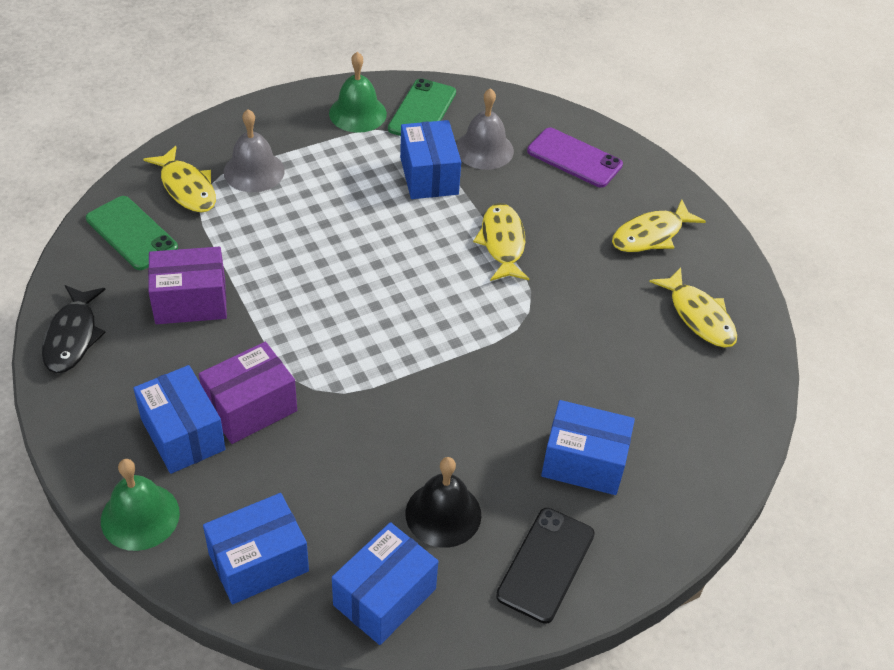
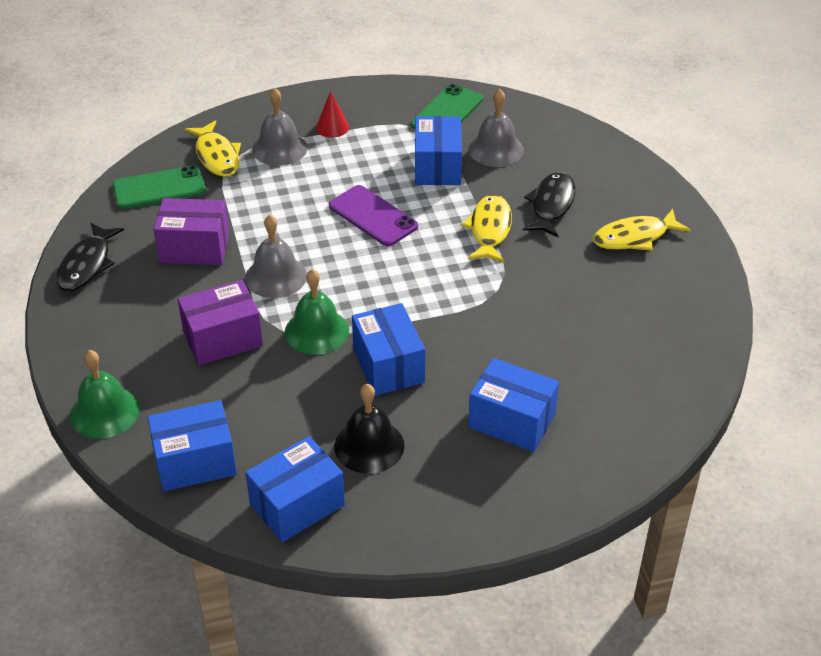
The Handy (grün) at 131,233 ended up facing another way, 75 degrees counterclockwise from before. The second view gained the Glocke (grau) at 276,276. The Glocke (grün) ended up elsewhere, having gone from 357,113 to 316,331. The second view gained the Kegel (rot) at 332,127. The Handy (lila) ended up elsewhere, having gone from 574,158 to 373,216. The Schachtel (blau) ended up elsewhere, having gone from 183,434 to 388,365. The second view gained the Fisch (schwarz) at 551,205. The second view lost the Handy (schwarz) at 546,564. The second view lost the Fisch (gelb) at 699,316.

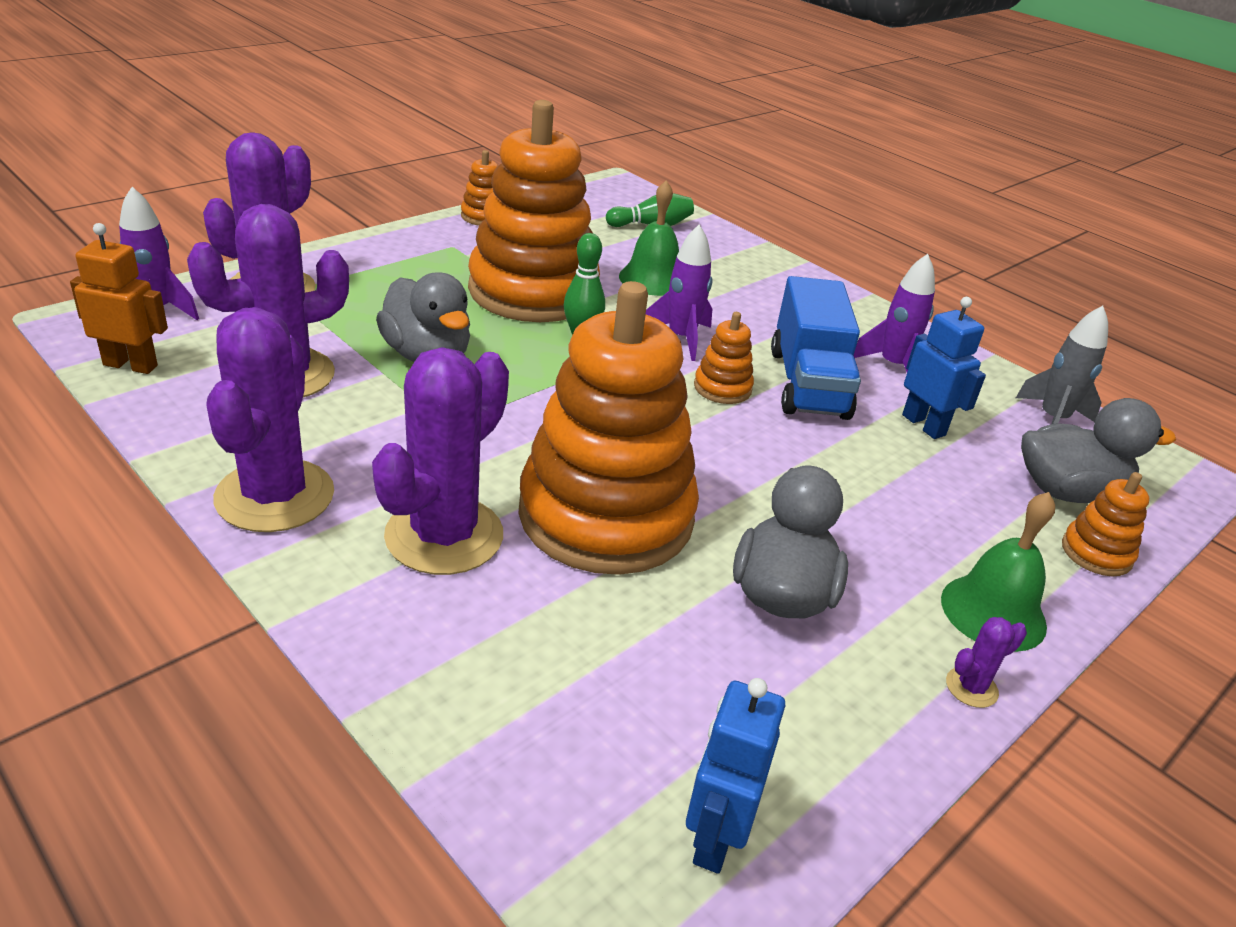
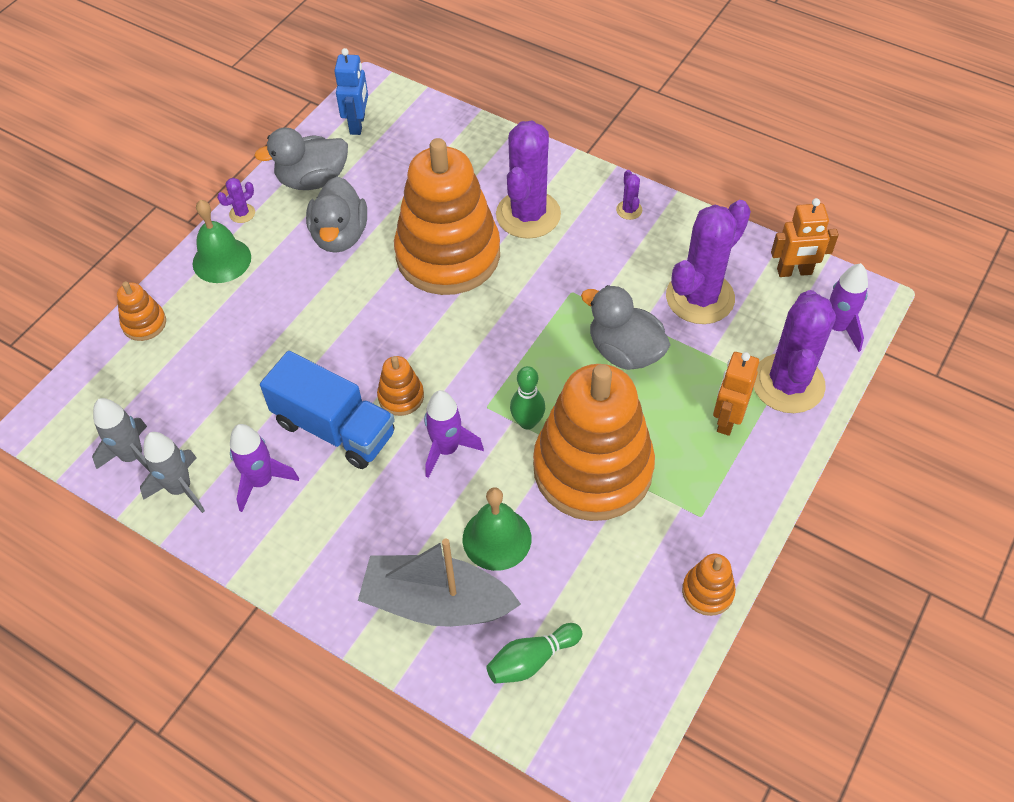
The second view gained the Rakete (grau) at 180,488. The Ente (grau) ended up elsewhere, having gone from 1067,491 to 312,180. The Lastwagen (blau) at 808,383 ended up facing another way, 135 degrees clockwise from before. The second view gained the Boot (grau) at 436,603. The size of the Kaktus (lila) at 275,496 changed by a factor of 0.40. The second view gained the Roboter (orange) at 727,419. The second view lost the Roboter (blau) at 924,425.

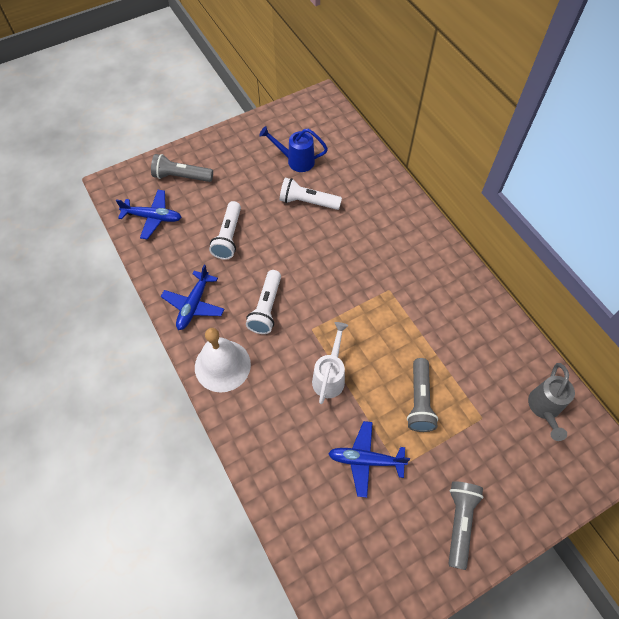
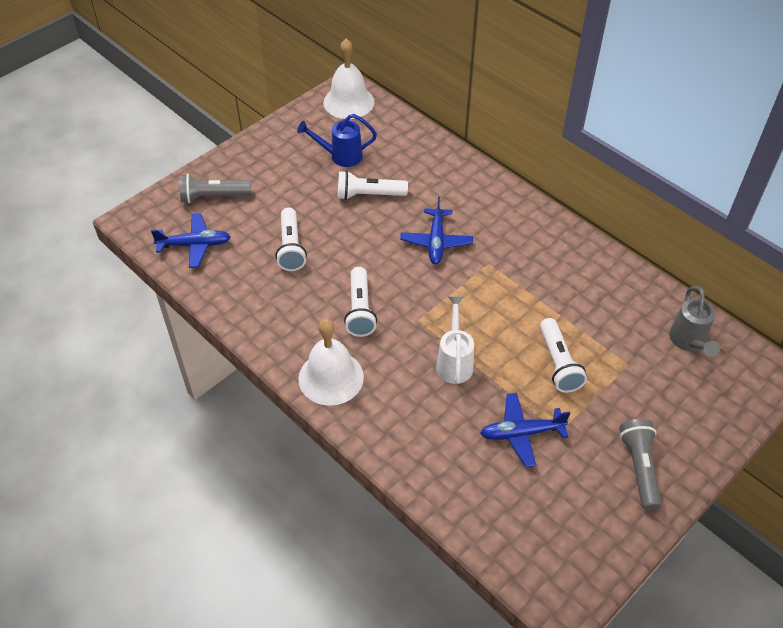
The second view gained the Glocke (weiß) at 348,102. The Flugzeug (blau) ended up elsewhere, having gone from 194,305 to 436,242. What was the Taschenlampe (grau) at 419,400 turned into the Taschenlampe (weiß) at 558,363.

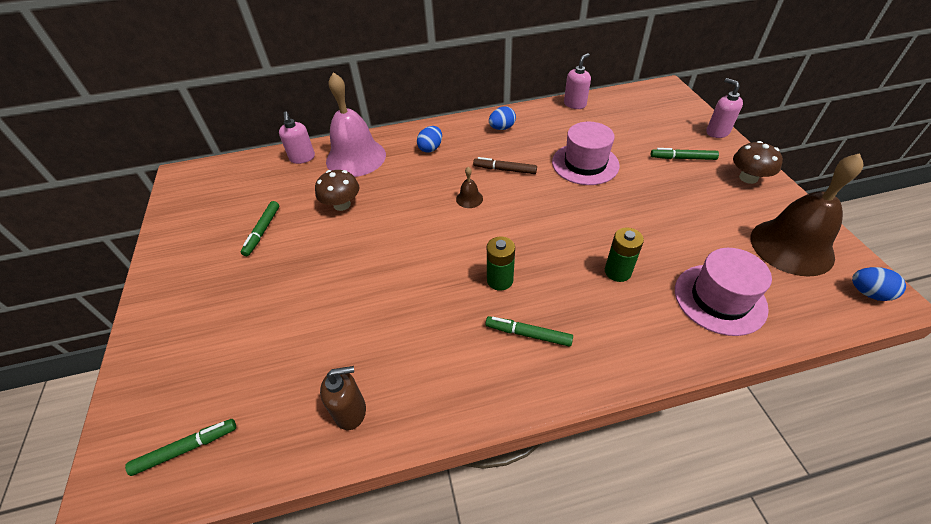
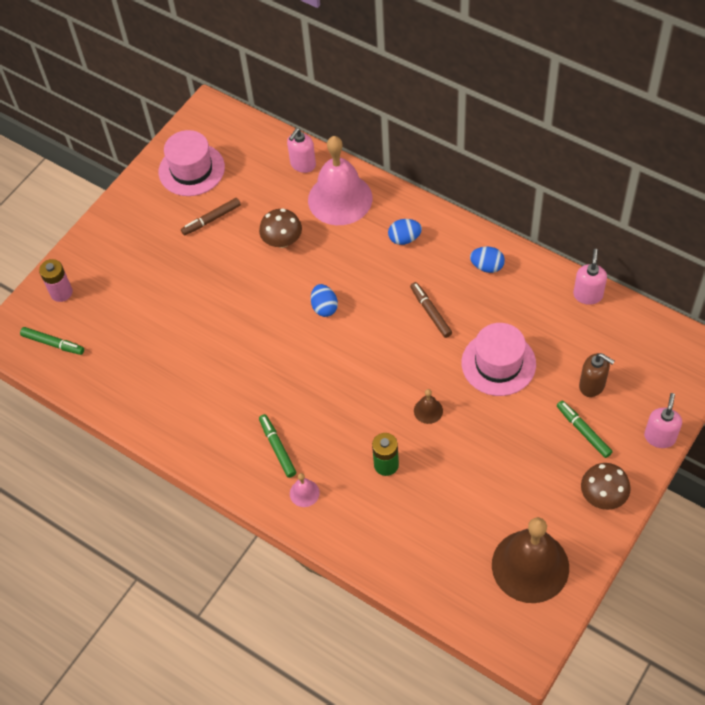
The second view gained the Batterie (rosa) at 61,292. The Hut (rosa) ended up elsewhere, having gone from 719,299 to 191,169. What was the Filzstift (grün) at 262,231 turned into the Filzstift (braun) at 211,219. The second view gained the Glocke (rosa) at 304,493. The Ei (blau) ended up elsewhere, having gone from 868,293 to 324,307. The Glocke (braun) ended up elsewhere, having gone from 469,199 to 428,410. The Seifenspender (rosa) at 575,104 ended up facing another way, 75 degrees counterclockwise from before. The Seifenspender (braun) ended up elsewhere, having gone from 351,411 to 592,385. The second view lost the Batterie (grün) at 500,280.

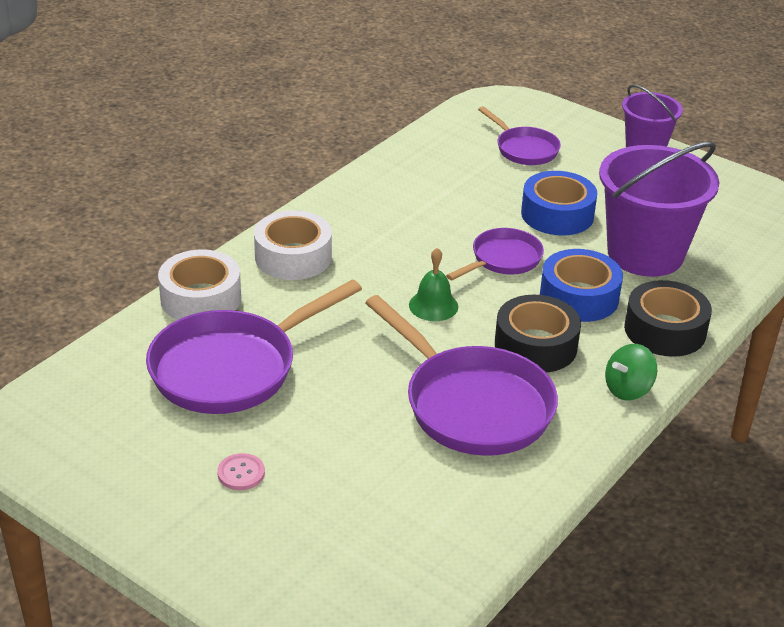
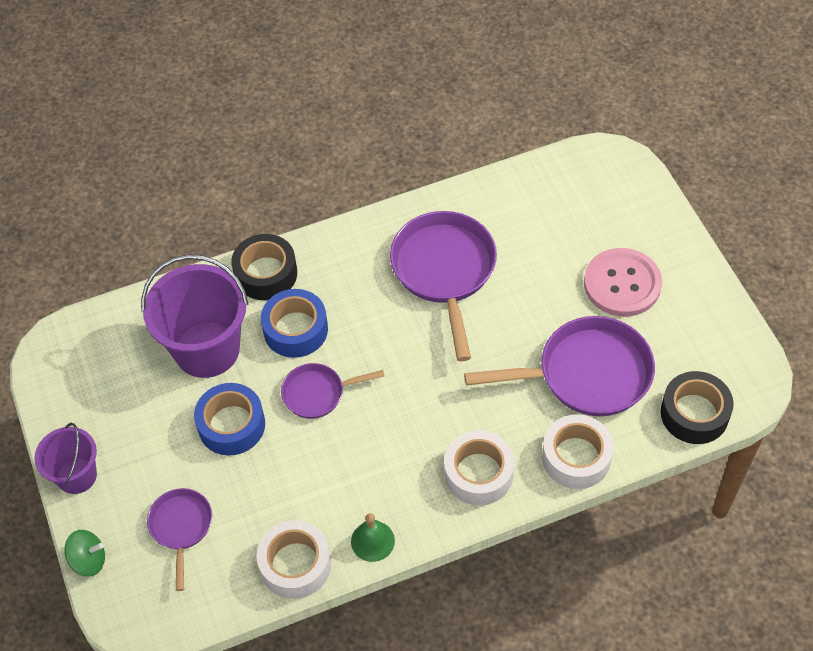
The Kreisel (grün) ended up elsewhere, having gone from 628,389 to 89,560. The second view gained the Klebeband (weiß) at 295,564. The Glocke (grün) ended up elsewhere, having gone from 433,305 to 372,541. The size of the Knopf (rosa) at 241,473 changed by a factor of 2.39. The Klebeband (schwarz) ended up elsewhere, having gone from 535,345 to 694,413.

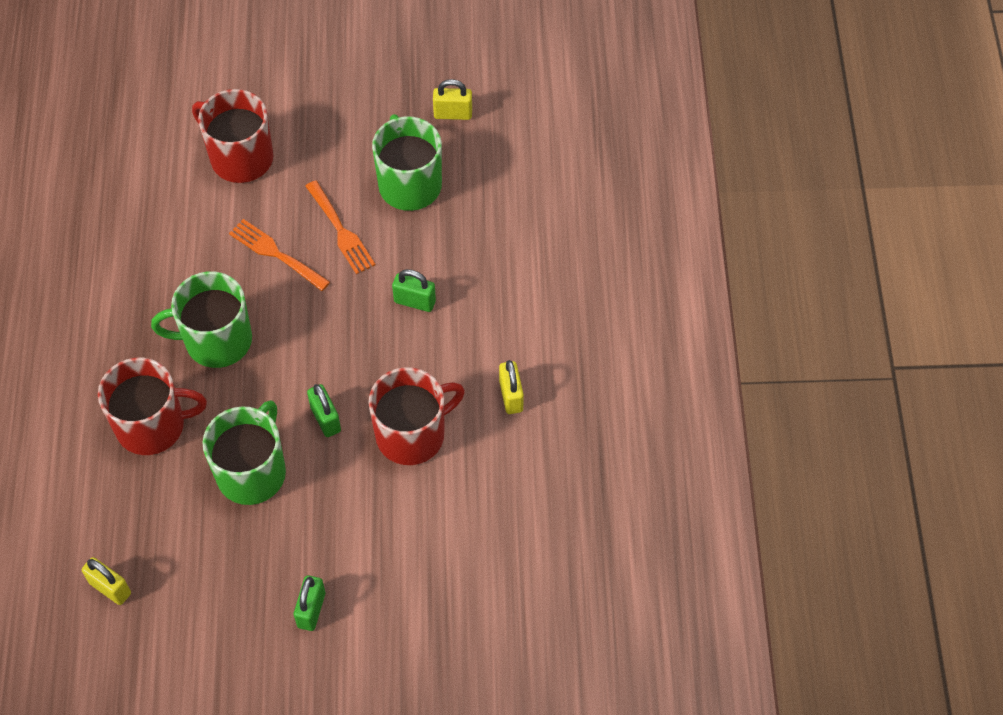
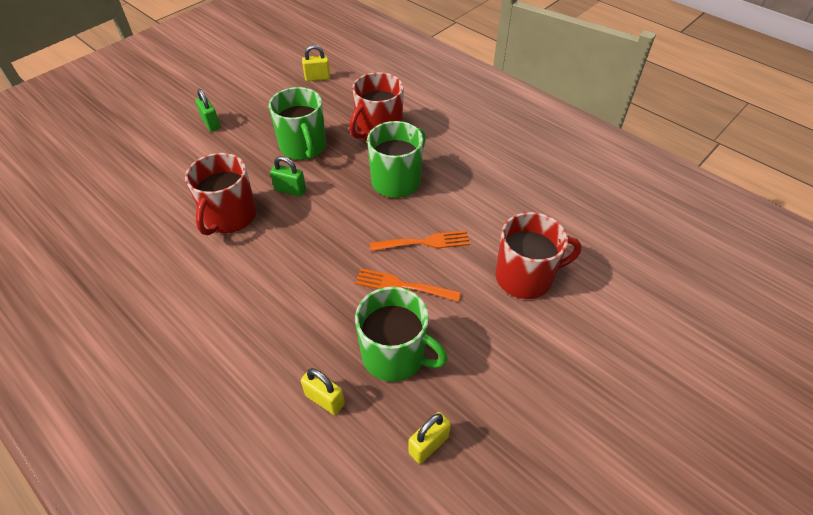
The Vorhängeschloss (gelb) ended up elsewhere, having gone from 511,396 to 325,399. The second view lost the Vorhängeschloss (grün) at 415,301.

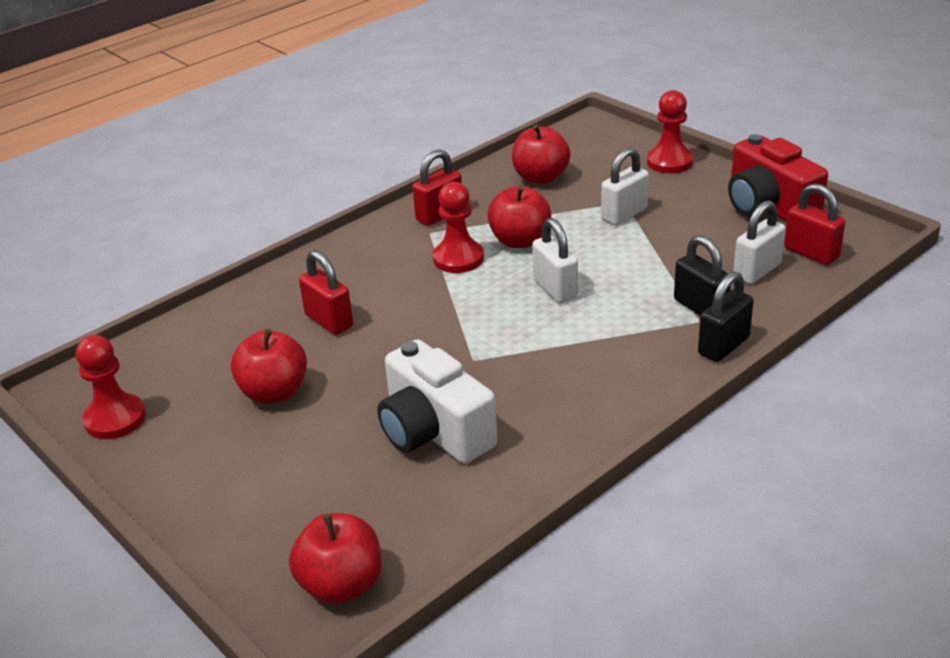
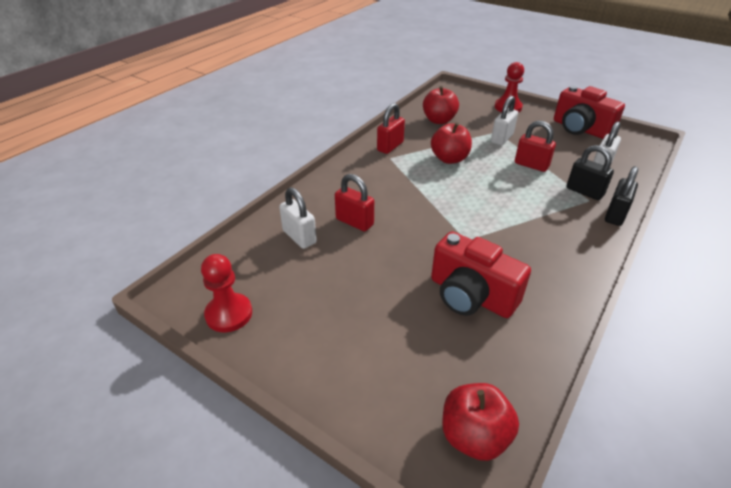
The Vorhängeschloss (weiß) ended up elsewhere, having gone from 555,288 to 299,237. What was the Kamera (weiß) at 434,432 turned into the Kamera (rot) at 471,295. The Vorhängeschloss (rot) ended up elsewhere, having gone from 811,253 to 531,165. The second view lost the Apfel (rot) at 274,392. The second view lost the Bauer (rot) at 458,258.

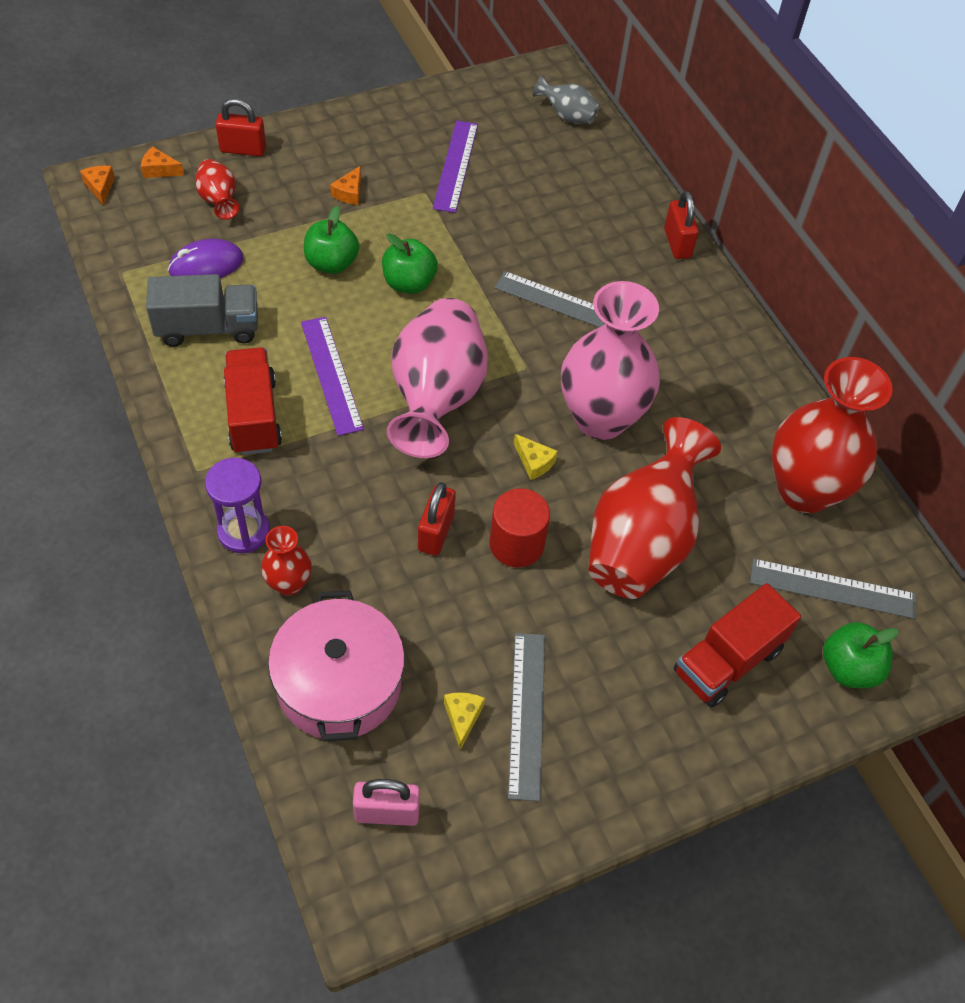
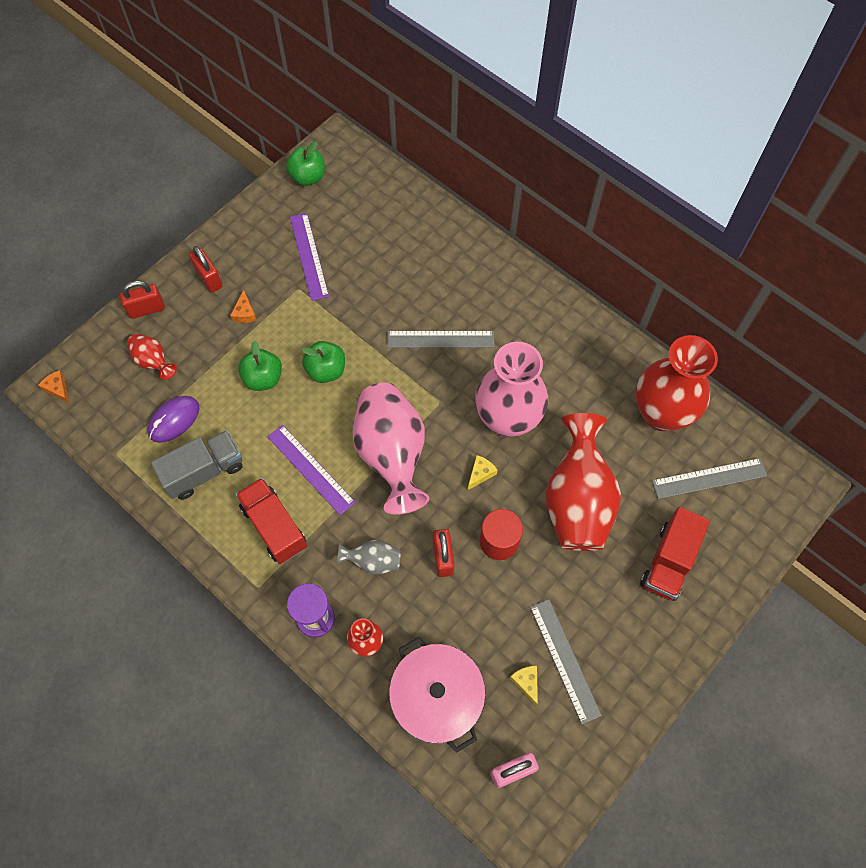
The Vorhängeschloss (rot) ended up elsewhere, having gone from 677,243 to 209,278. The Apfel (grün) ended up elsewhere, having gone from 849,668 to 308,177. The Vase (grau) ended up elsewhere, having gone from 567,116 to 373,561. The Käse (gelb) at 534,462 ended up facing another way, 75 degrees counterclockwise from before. The second view lost the Käse (orange) at 159,170.

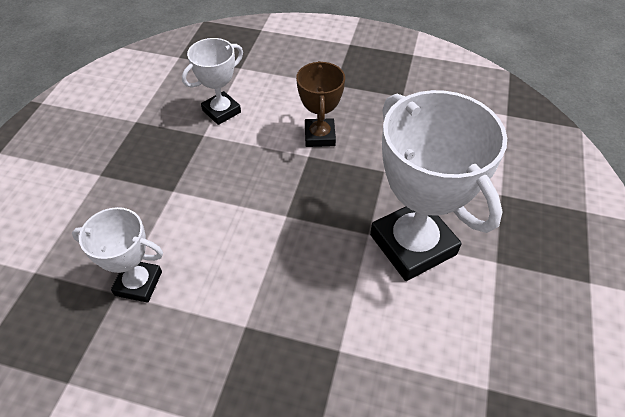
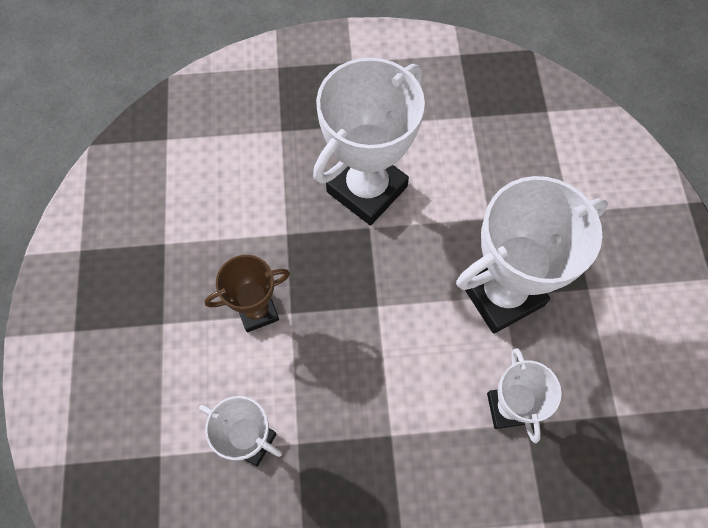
The second view gained the Pokal (weiß) at 501,293.

